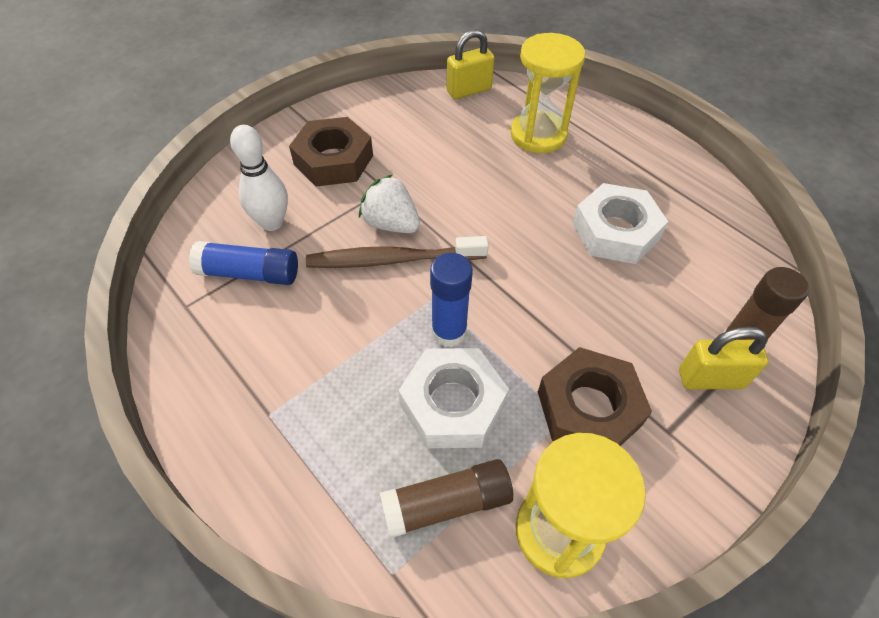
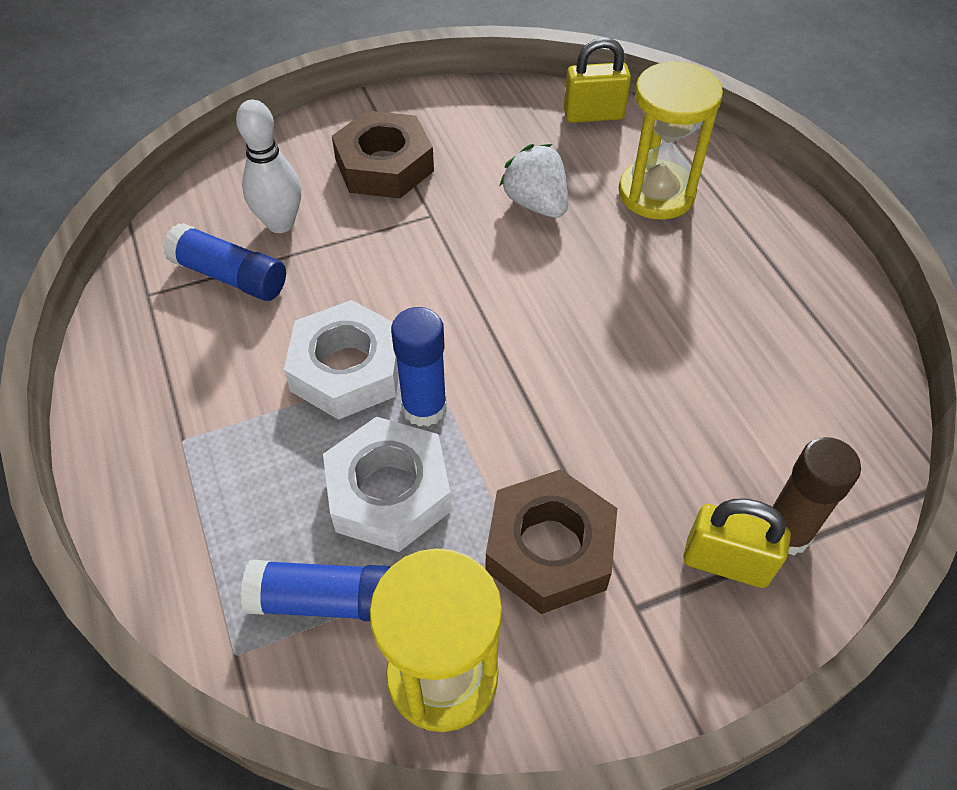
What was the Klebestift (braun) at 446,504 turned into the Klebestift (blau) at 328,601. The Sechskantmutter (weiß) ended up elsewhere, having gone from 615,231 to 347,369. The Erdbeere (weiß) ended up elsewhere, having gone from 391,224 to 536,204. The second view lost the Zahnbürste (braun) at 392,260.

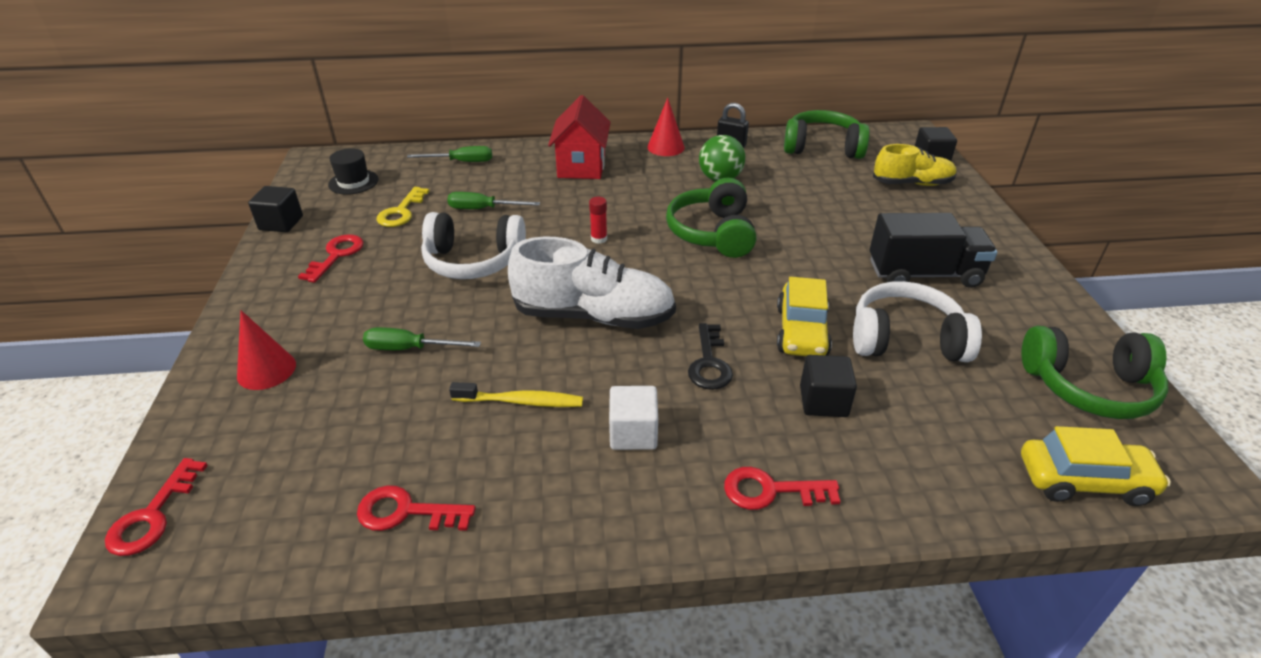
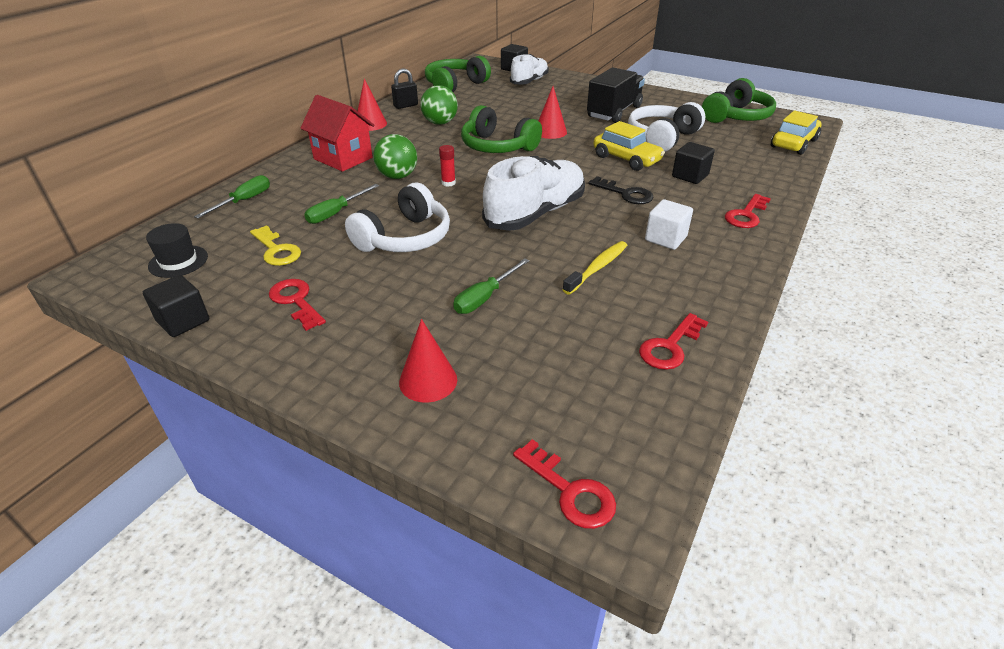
The second view gained the Ball (grün) at 397,176. What was the Schuh (gelb) at 912,183 turned into the Schuh (weiß) at 529,81. The second view gained the Kegel (rot) at 550,131.

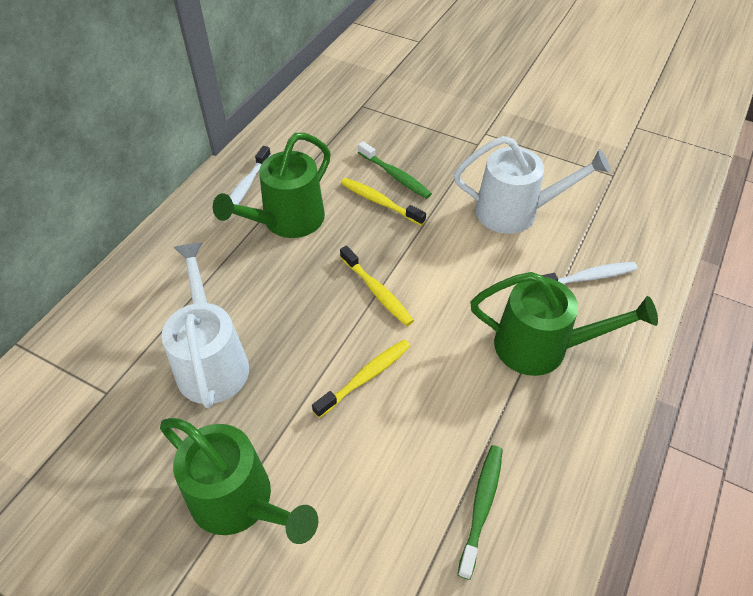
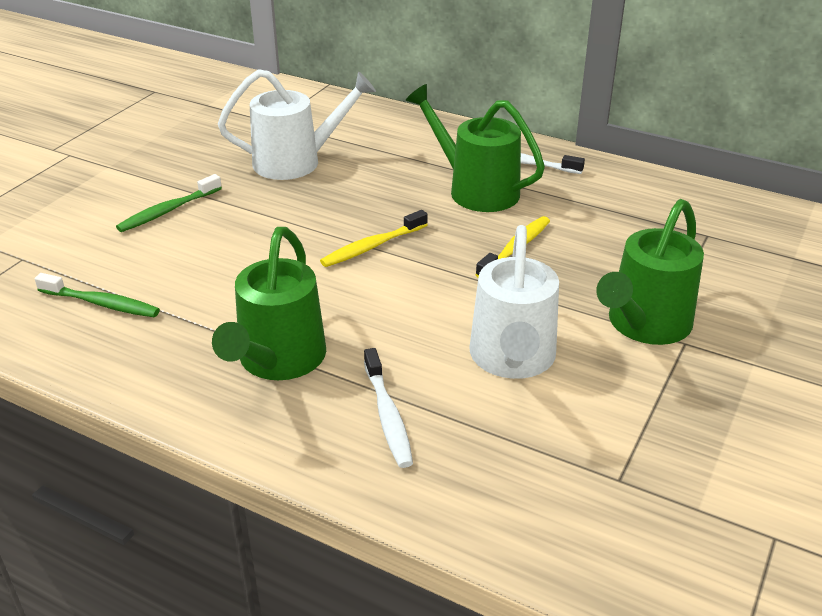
The Zahnbürste (grün) ended up elsewhere, having gone from 395,176 to 168,211. The Gießkanne (grün) ended up elsewhere, having gone from 240,502 to 644,325. The second view lost the Zahnbürste (gelb) at 365,377.

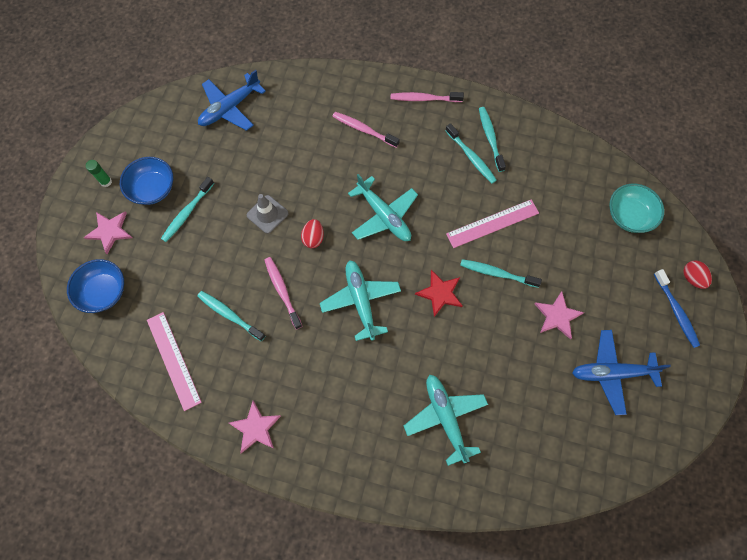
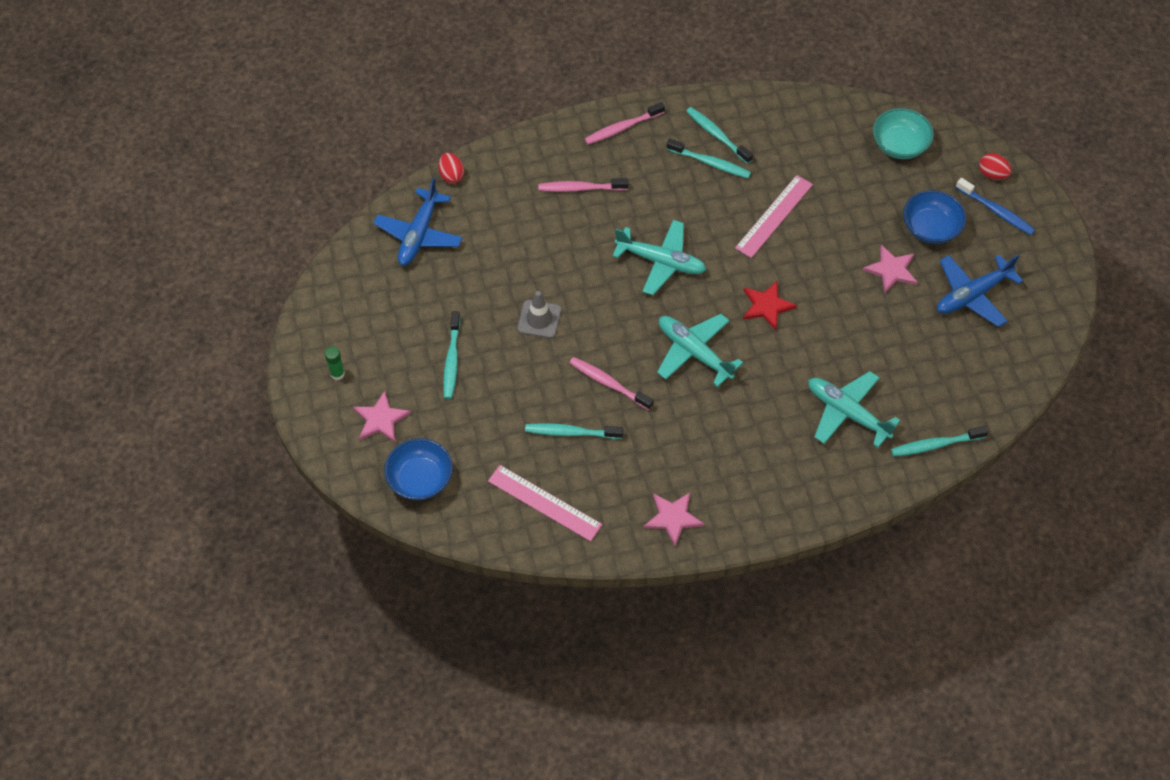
The Ei (rot) ended up elsewhere, having gone from 313,238 to 451,175. The Zahnbürste (türkis) ended up elsewhere, having gone from 497,273 to 936,444. The Schüssel (blau) ended up elsewhere, having gone from 153,189 to 930,228.

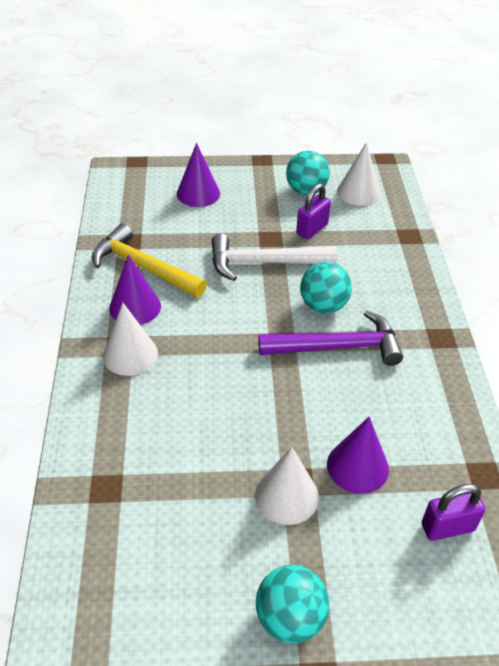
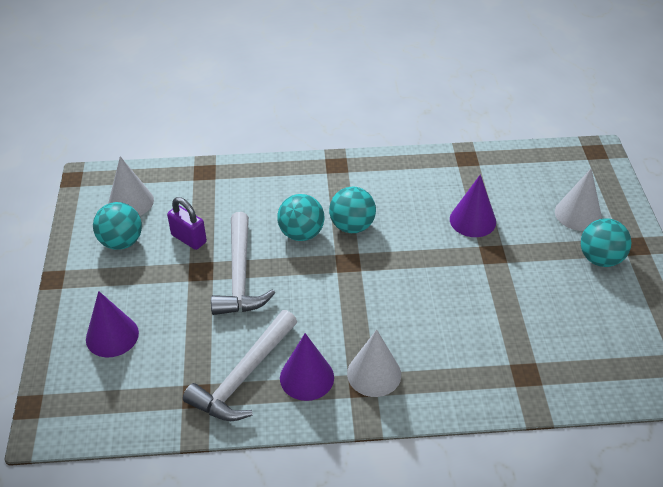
What was the Hammer (gelb) at 143,267 turned into the Hammer (weiß) at 243,376. Where the Hammer (lila) stood at 338,347, the Ball (türkis) came to stand at 352,226. The Kegel (weiß) ended up elsewhere, having gone from 286,495 to 578,214. The second view lost the Vorhängeschloss (lila) at 447,527.

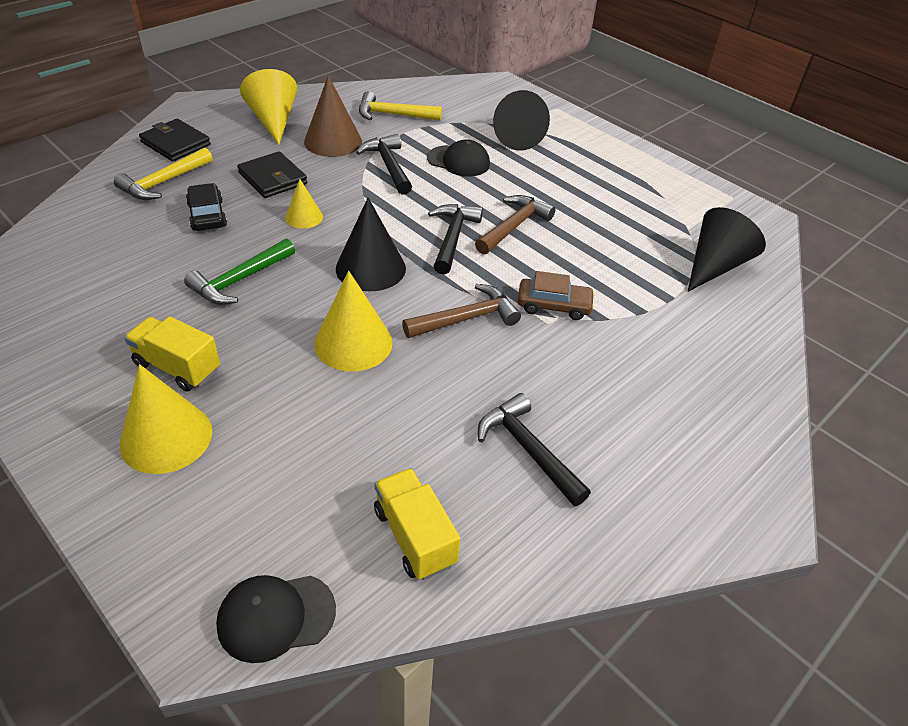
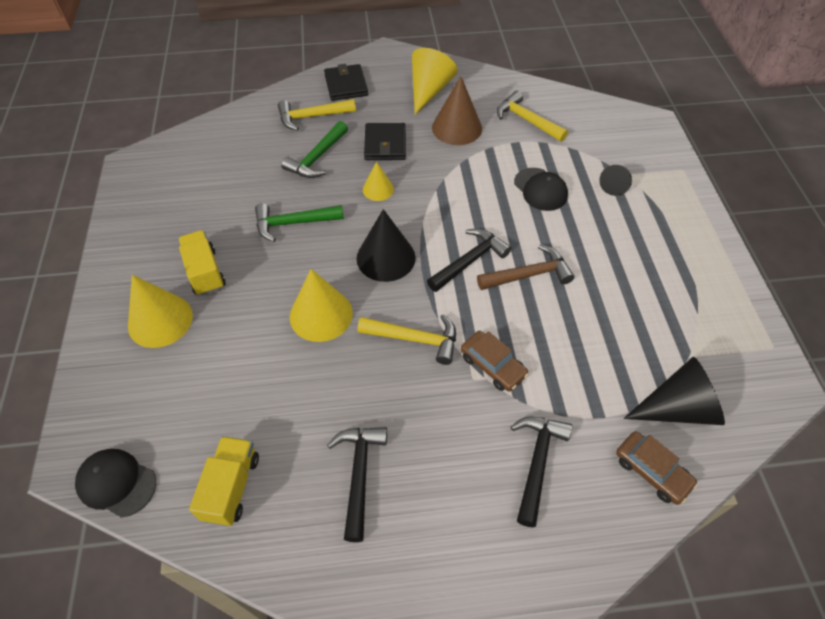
Where the Auto (schwarz) stood at 207,215, the Hammer (grün) came to stand at 317,158. What was the Hammer (braun) at 466,319 turned into the Hammer (gelb) at 415,339. The Hammer (schwarz) ended up elsewhere, having gone from 388,166 to 537,463. The size of the Kegel (schwarz) at 516,136 changed by a factor of 0.57. The second view gained the Auto (braun) at 652,471.

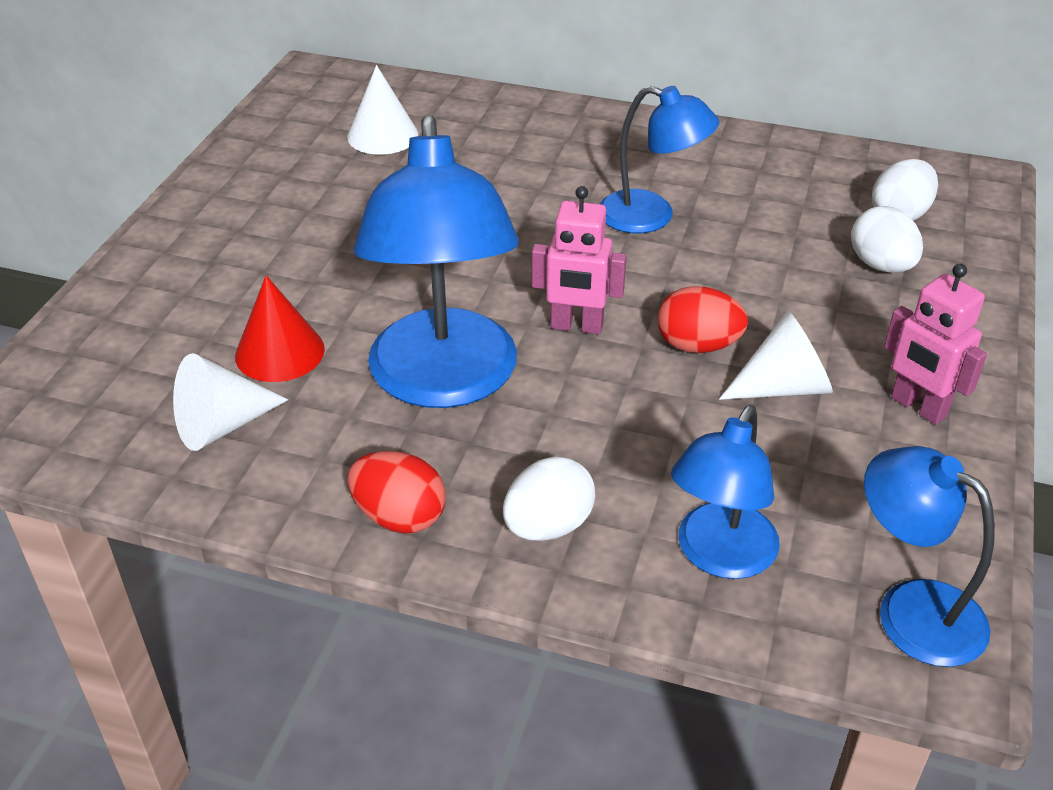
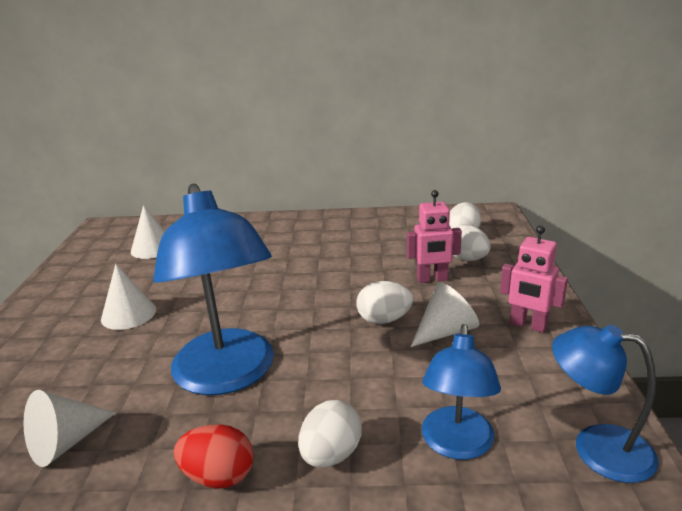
The second view gained the Kegel (weiß) at 128,314. What was the Ei (rot) at 697,346 turned into the Ei (weiß) at 384,320. The Roboter (rosa) ended up elsewhere, having gone from 576,326 to 432,279. The second view lost the Kegel (rot) at 280,352. The second view lost the Lampe (blau) at 651,216.

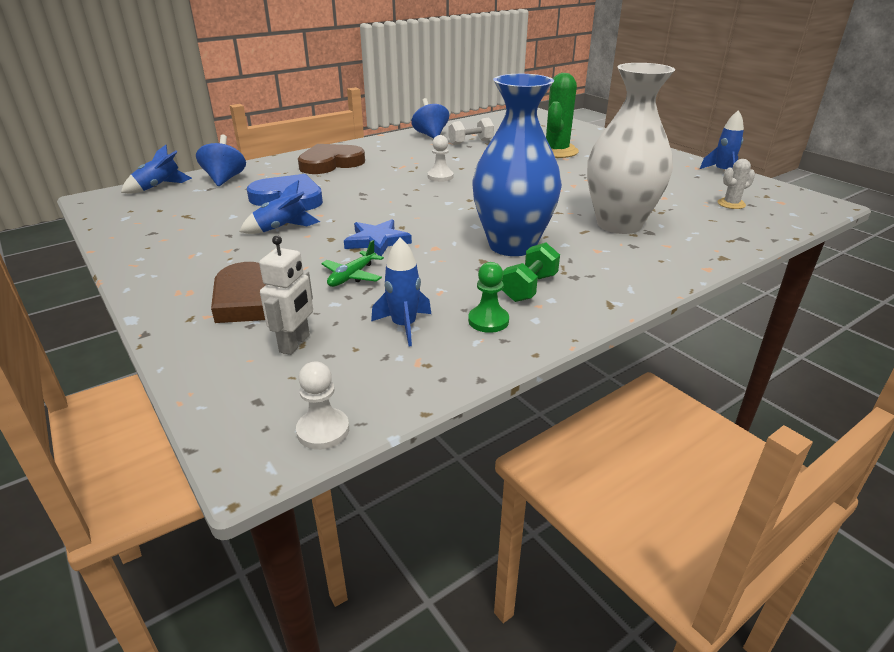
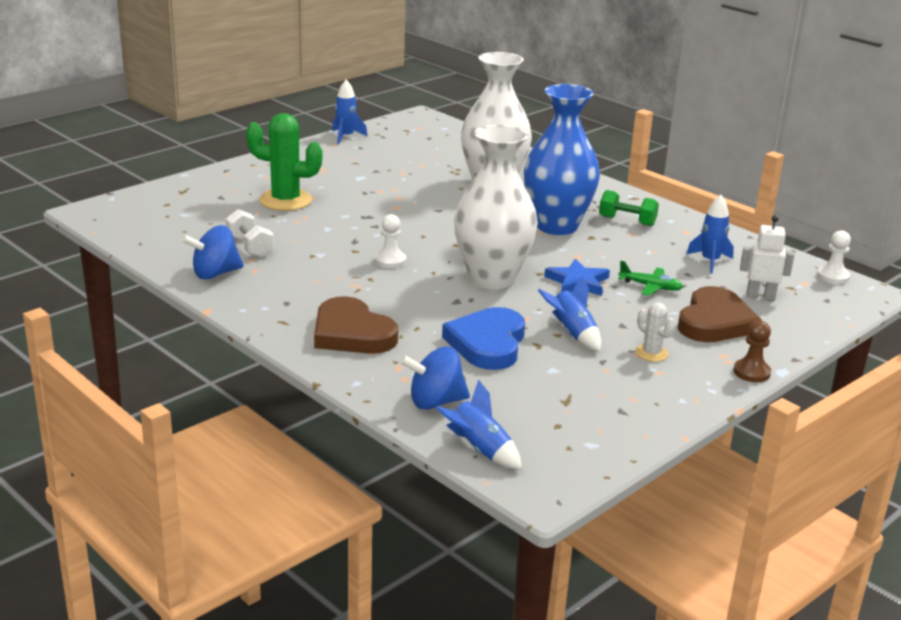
The second view gained the Vase (weiß) at 492,278. The Kaktus (weiß) ended up elsewhere, having gone from 731,204 to 651,353. The second view gained the Bauer (braun) at 751,372. The second view lost the Bauer (grün) at 488,321.

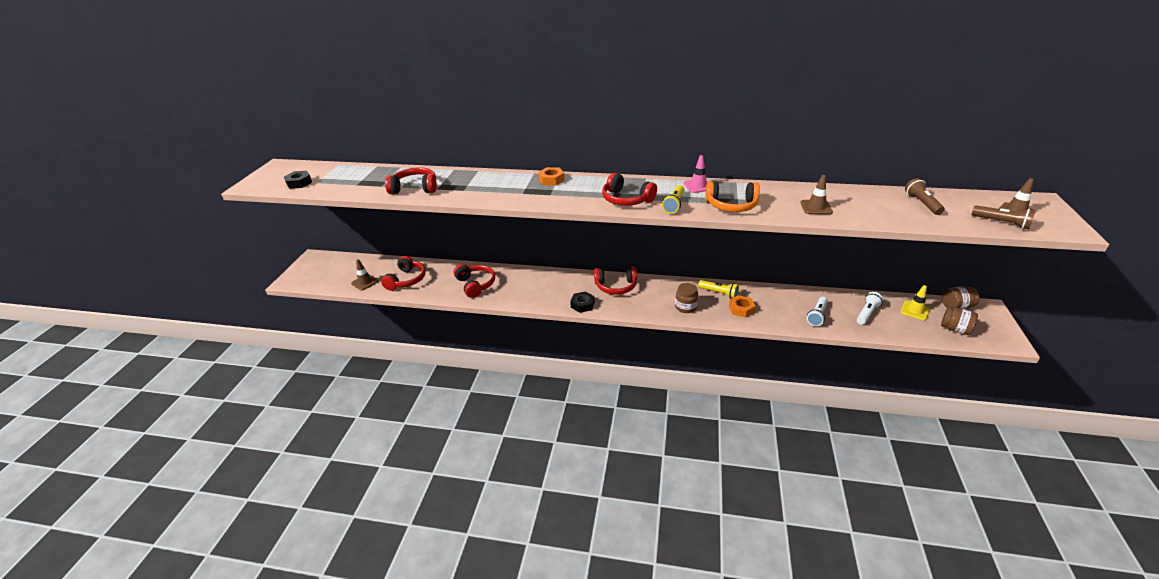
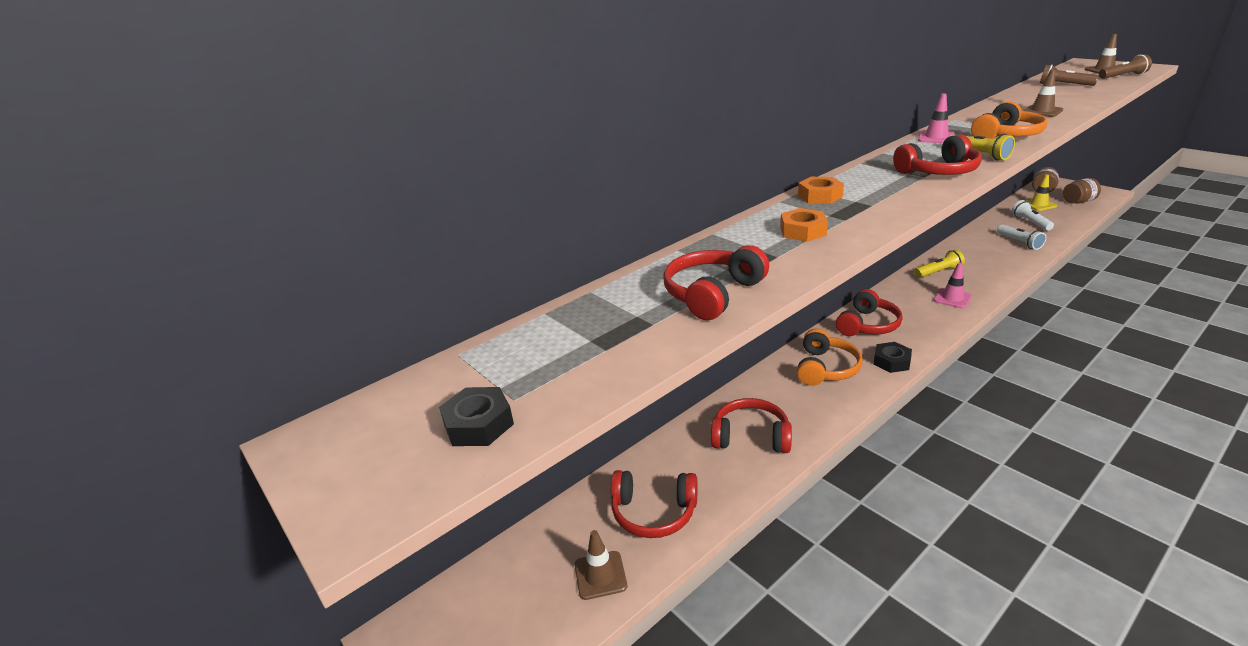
The Kopfhörer (rot) at 406,280 ended up facing another way, 135 degrees clockwise from before. The Sechskantmutter (orange) ended up elsewhere, having gone from 741,309 to 803,231. The second view gained the Kopfhörer (orange) at 825,368. Where the Einmachglas (braun) stood at 685,307, the Leitkegel (rosa) came to stand at 952,298.

